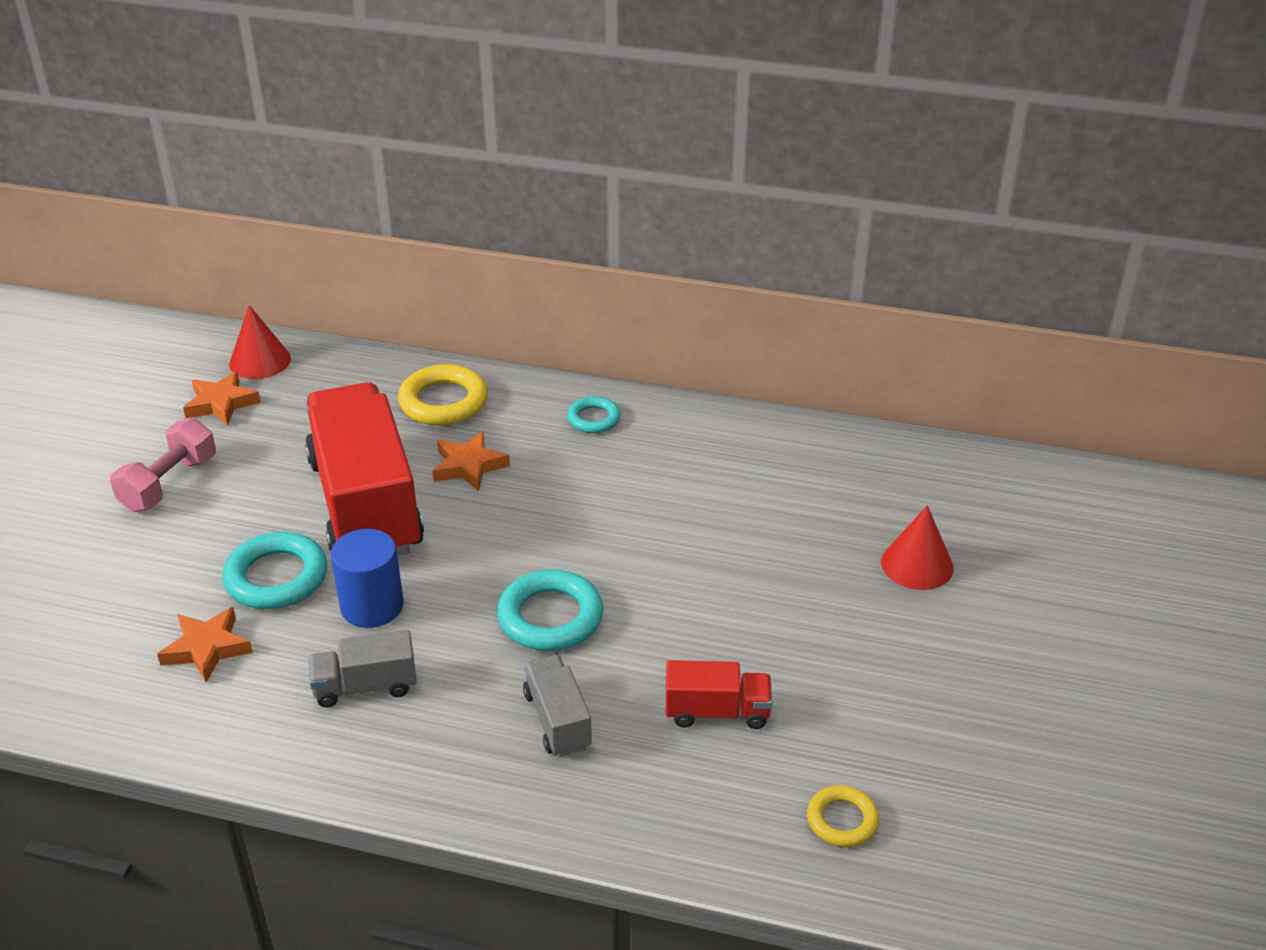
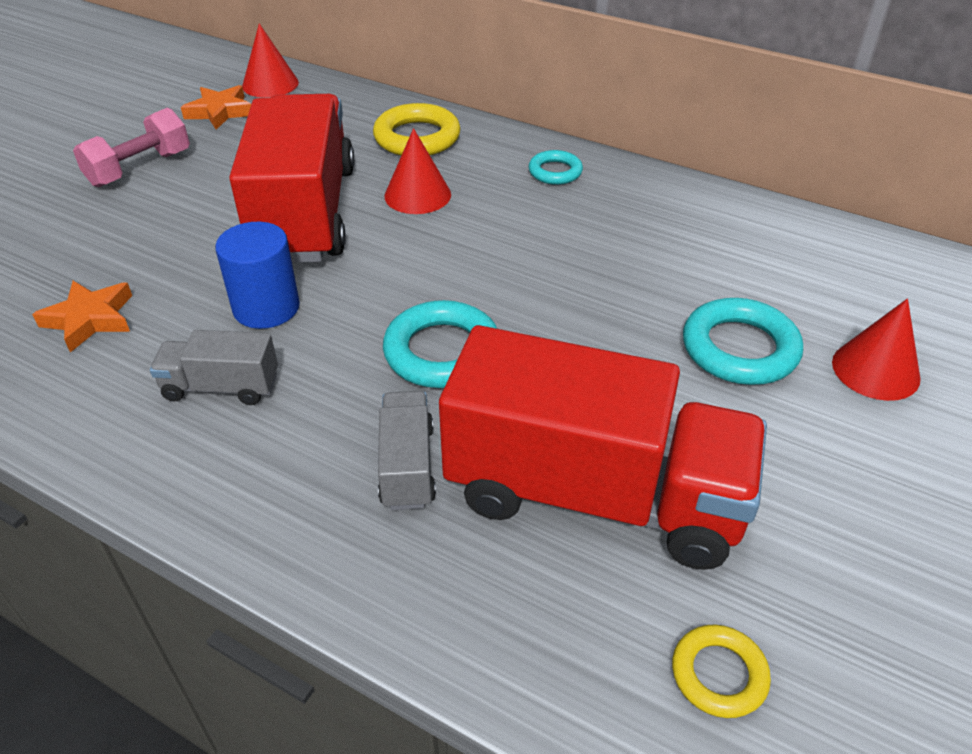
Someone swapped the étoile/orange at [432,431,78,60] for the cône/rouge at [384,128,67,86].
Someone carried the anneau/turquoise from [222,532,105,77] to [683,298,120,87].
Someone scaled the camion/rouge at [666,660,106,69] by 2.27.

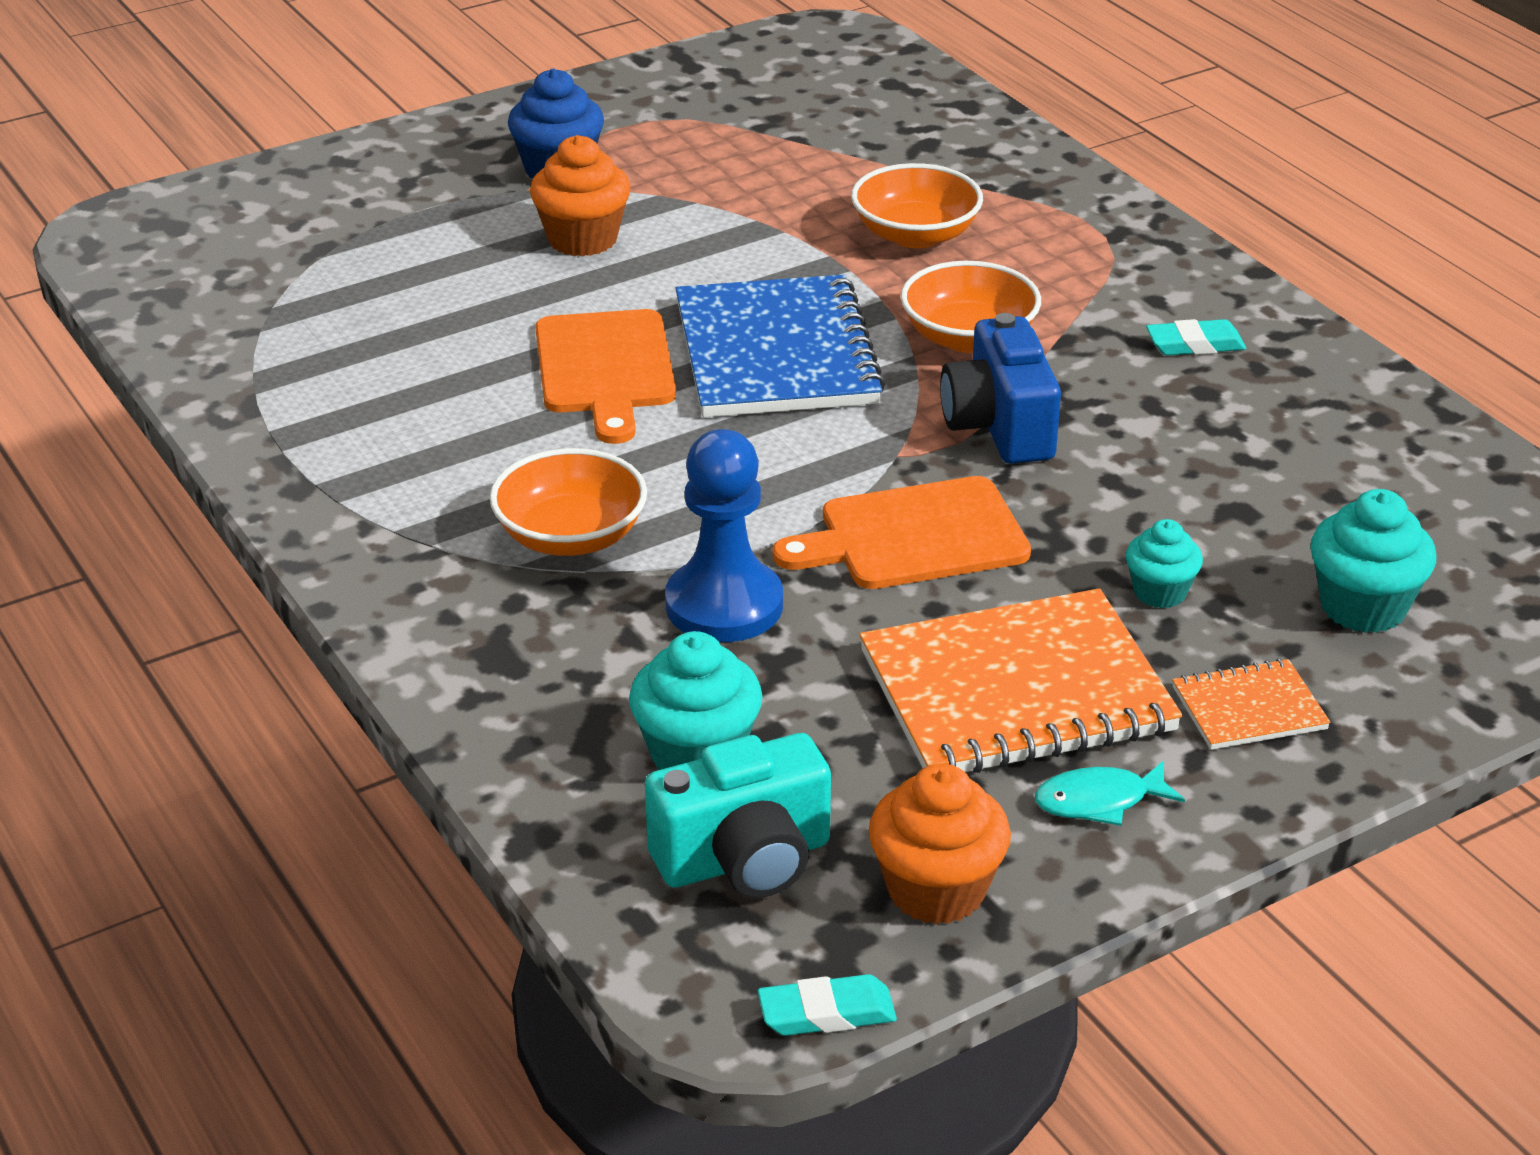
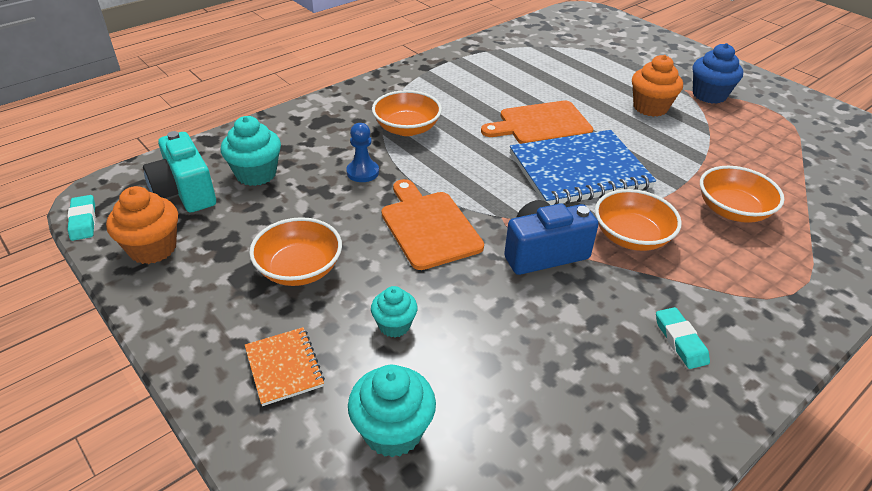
Someone scaled the pion/bleu at [665,429,118,213] by 0.59.
Someone swapped the carnet/orange at [859,588,324,185] for the bol/orange at [249,217,93,69].
Someone took away the poisson/turquoise at [1035,760,150,66].

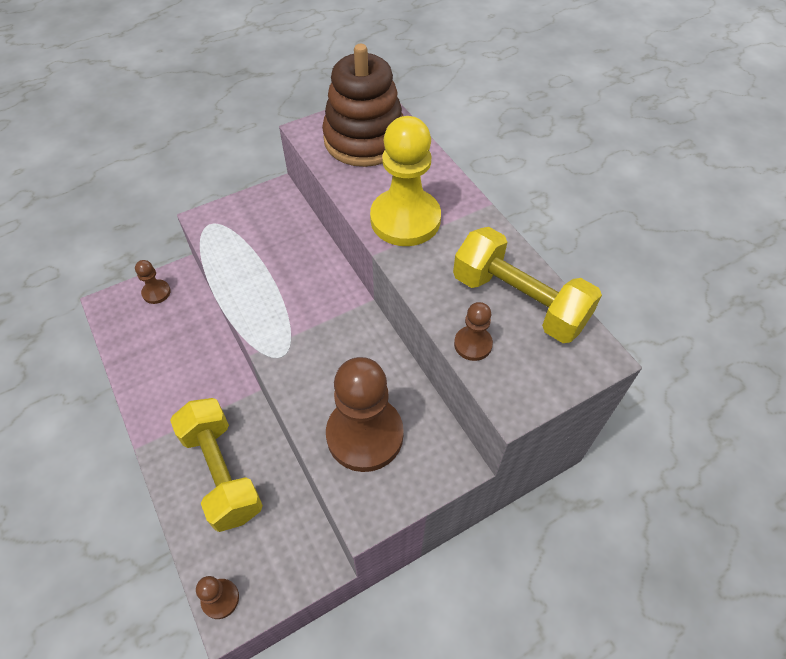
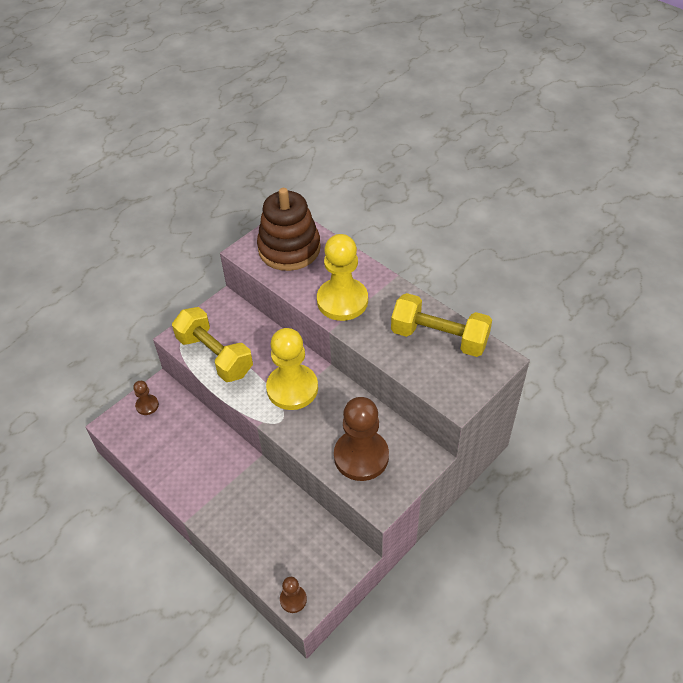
Someone took away the pion/marron at [454,302,39,59].
Someone carried the haltère/jaune from [170,398,93,134] to [172,307,81,75].
Someone put down the pion/jaune at [266,328,52,82].

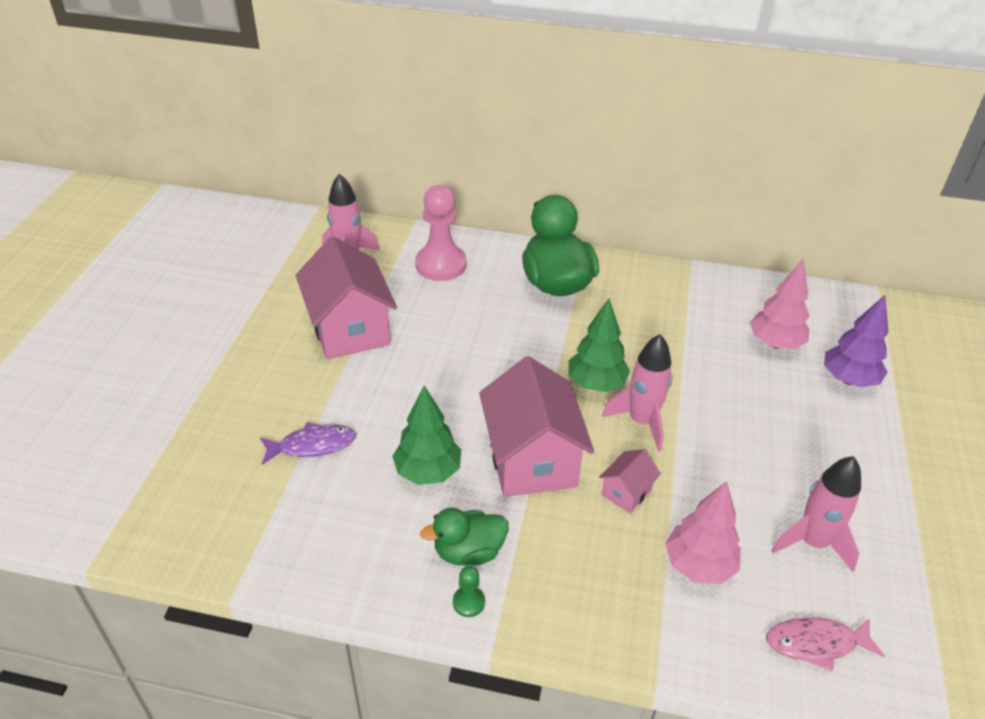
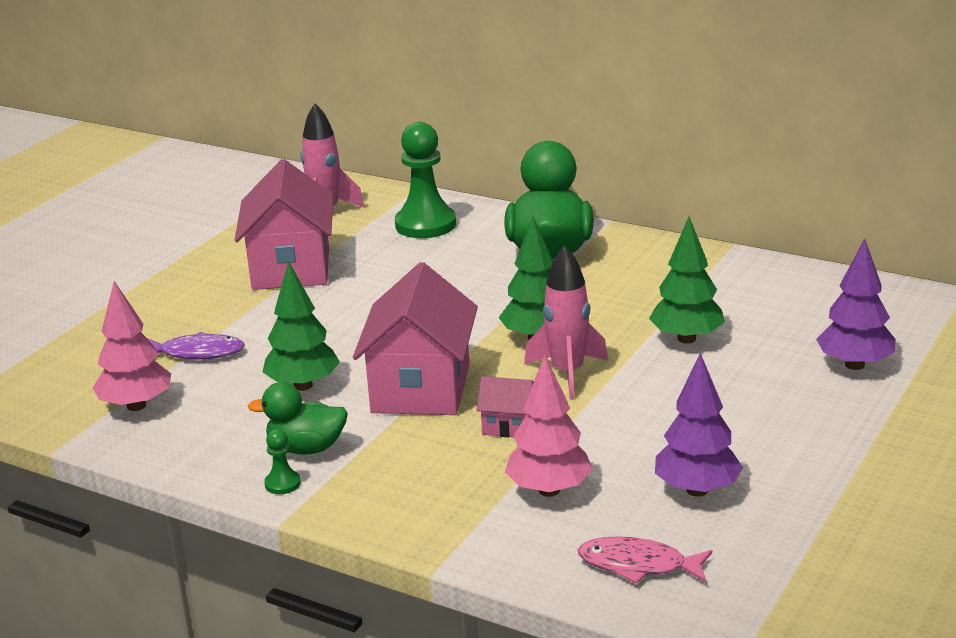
Someone repainted the pion/rose at [415,185,51,96], which became the pion/vert at [395,122,61,116].
Someone carried the arbre/rose from [750,260,60,89] to [92,281,79,130].
Someone rotated the maison/rose at [599,449,62,64] by 45 degrees clockwise.
Someone swapped the fusée/rose at [771,456,90,116] for the arbre/violet at [655,353,88,144].
Someone put down the arbre/vert at [649,217,76,127].

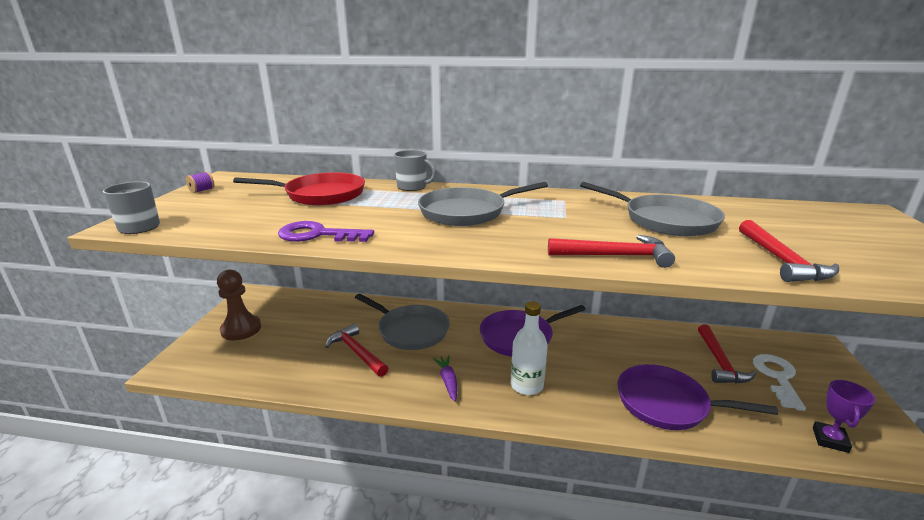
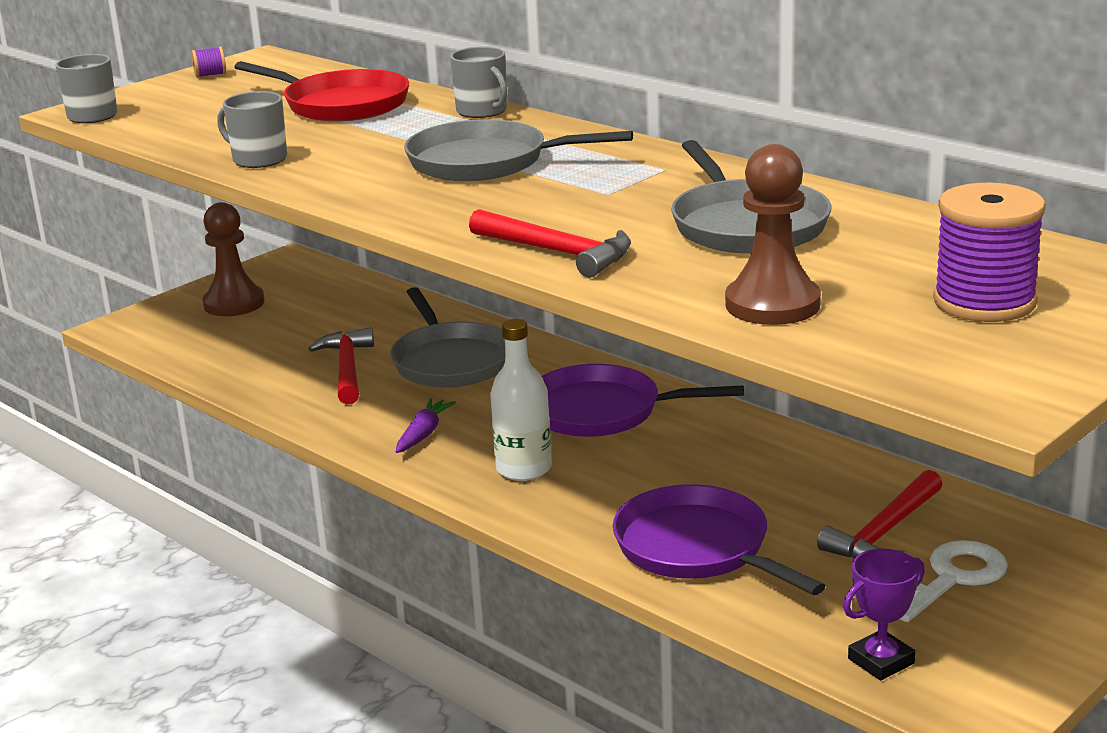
Someone swapped the marteau/rouge at [739,220,100,62] for the pion/marron at [725,144,96,181].
Someone swapped the clé/violet at [278,221,96,21] for the tasse/gris at [217,91,70,77].
Someone put down the bobine/violet at [933,183,113,139].

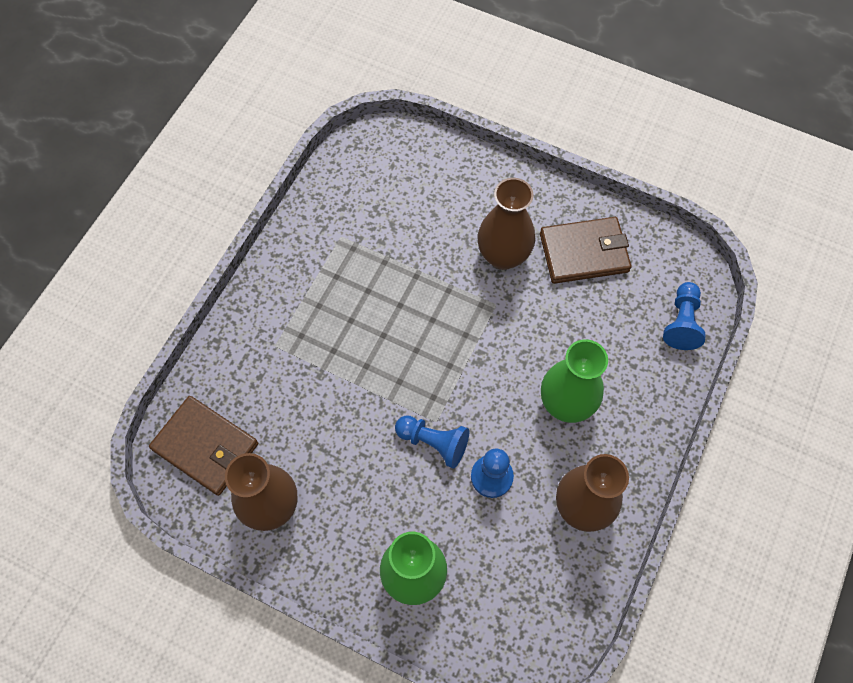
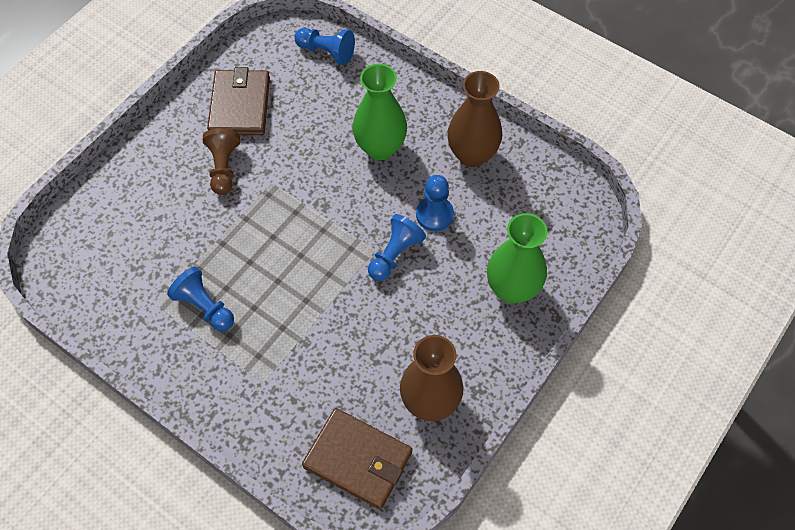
Someone swapped the vase/marron at [477,178,58,92] for the pion/marron at [203,128,37,67].
Someone rotated the portefeuille/marron at [149,396,109,100] by 75 degrees clockwise.
Someone put down the pion/bleu at [167,267,67,64].

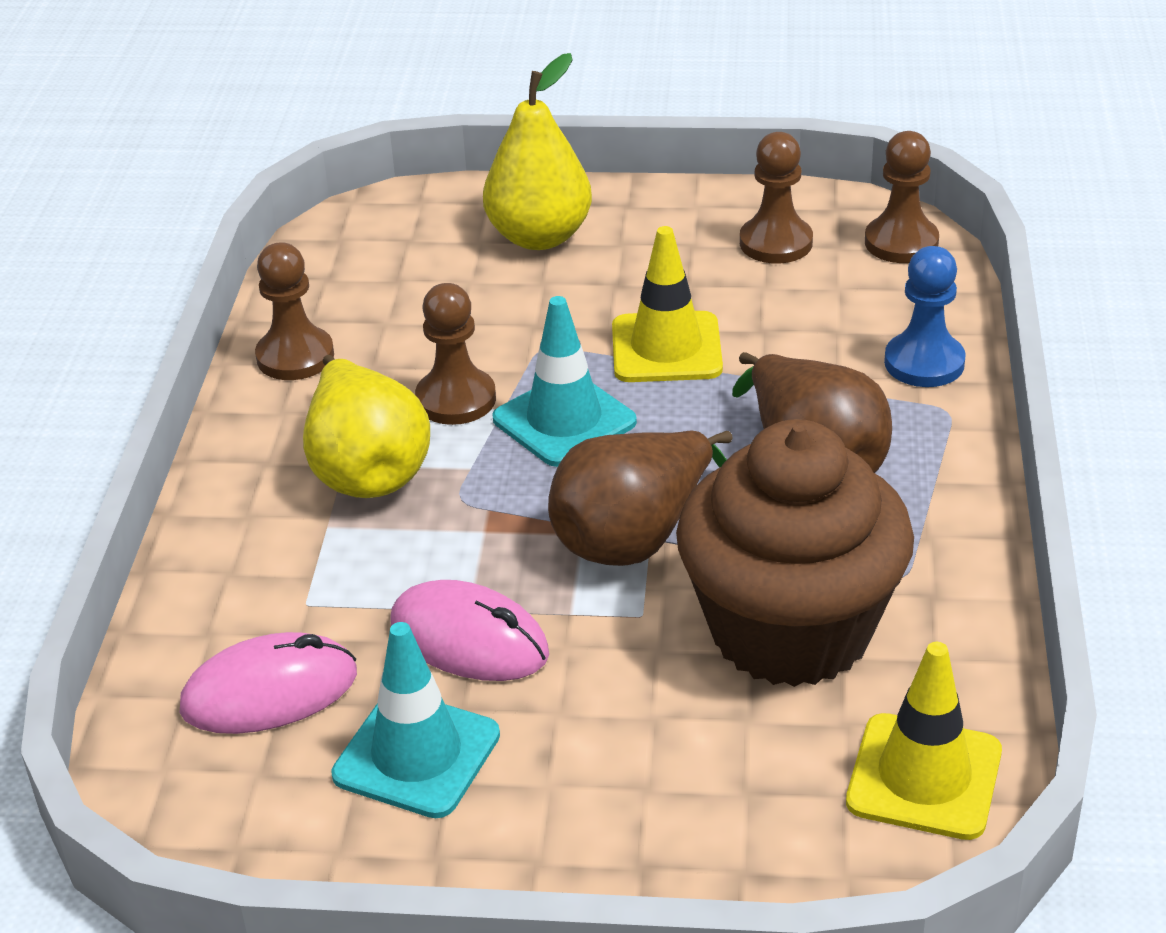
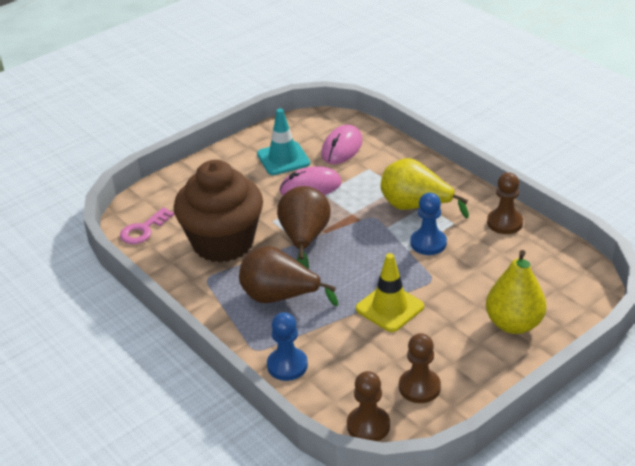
Someone repainted the pion/marron at [415,283,81,142], which became the pion/bleu at [411,193,36,62].
Someone took away the cône de chantier/turquoise at [492,296,145,171].
Someone swapped the cône de chantier/jaune at [846,642,156,198] for the clé/rose at [120,207,54,37].

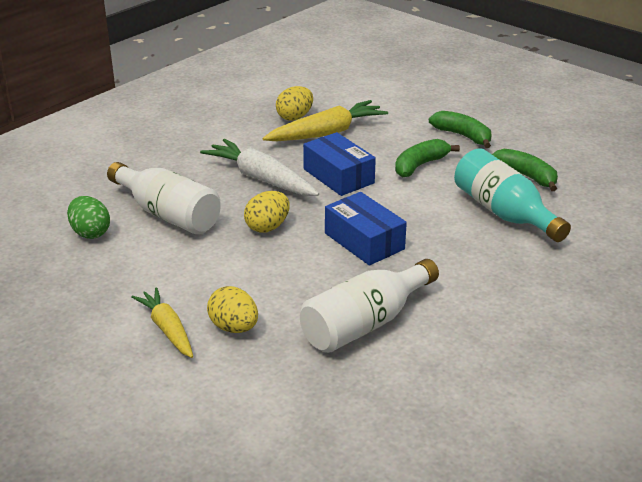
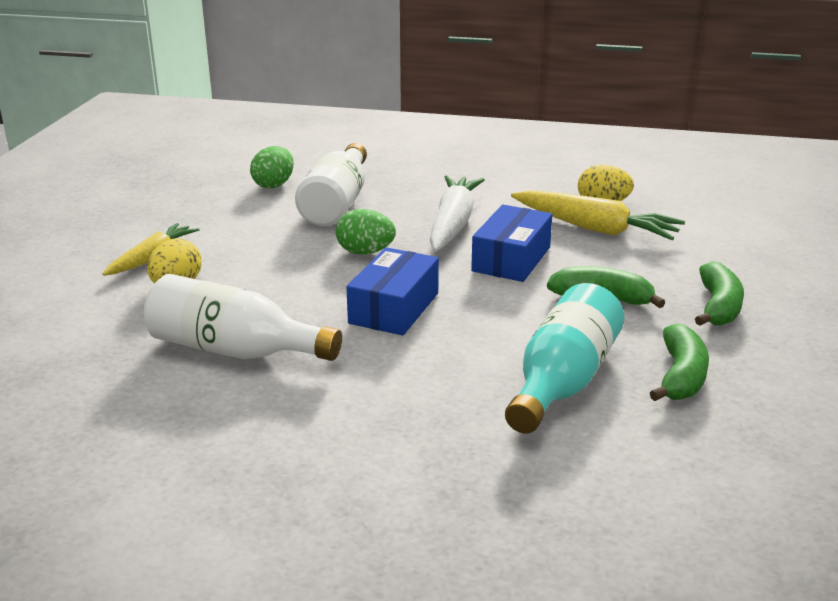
Someone repainted the œuf/jaune at [244,191,46,42], which became the œuf/vert at [336,209,60,45].

